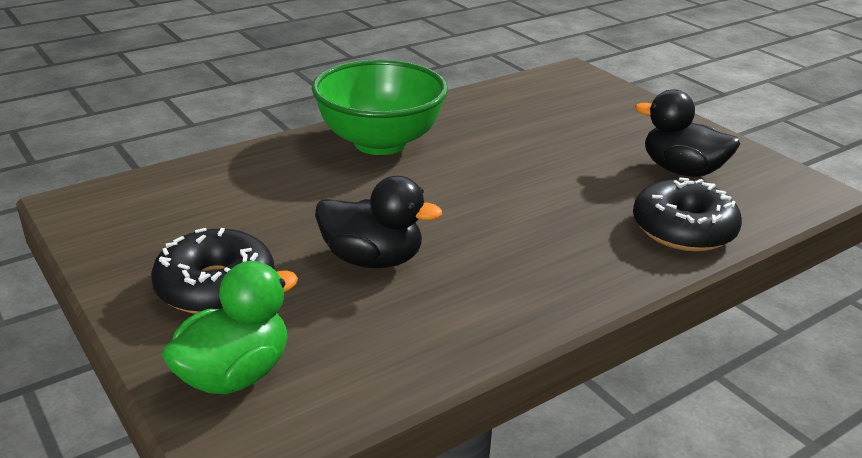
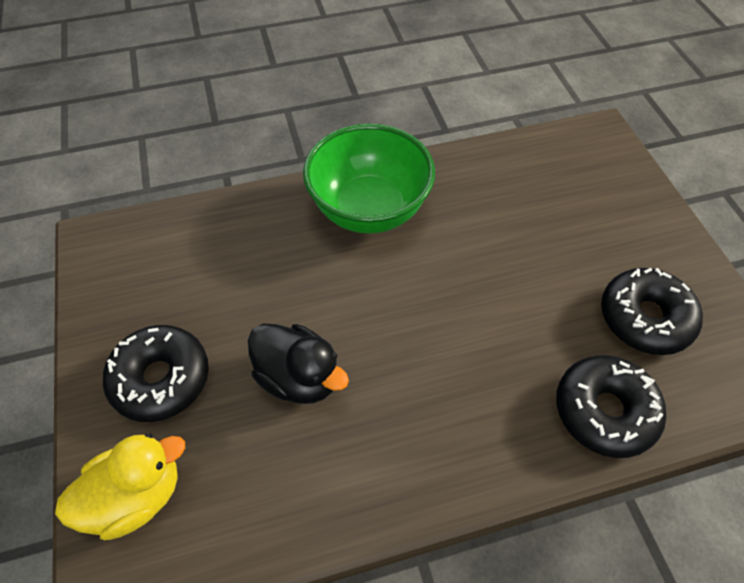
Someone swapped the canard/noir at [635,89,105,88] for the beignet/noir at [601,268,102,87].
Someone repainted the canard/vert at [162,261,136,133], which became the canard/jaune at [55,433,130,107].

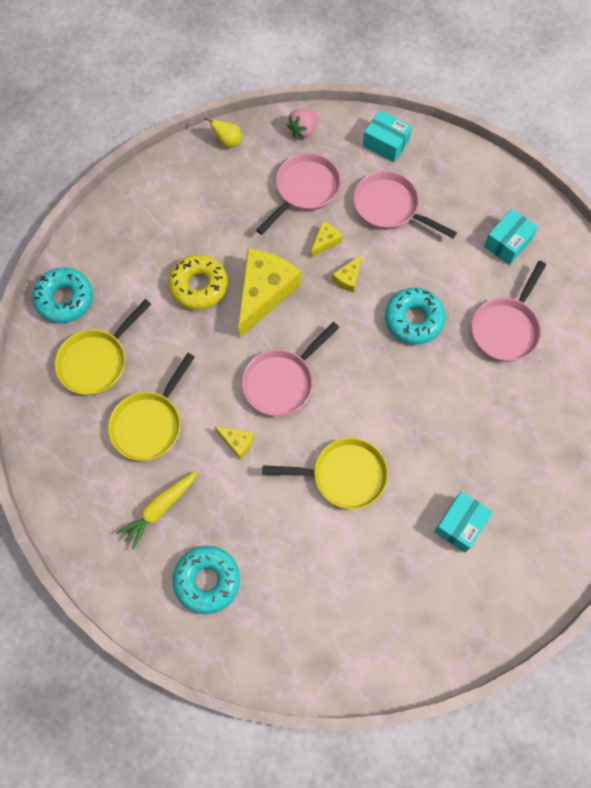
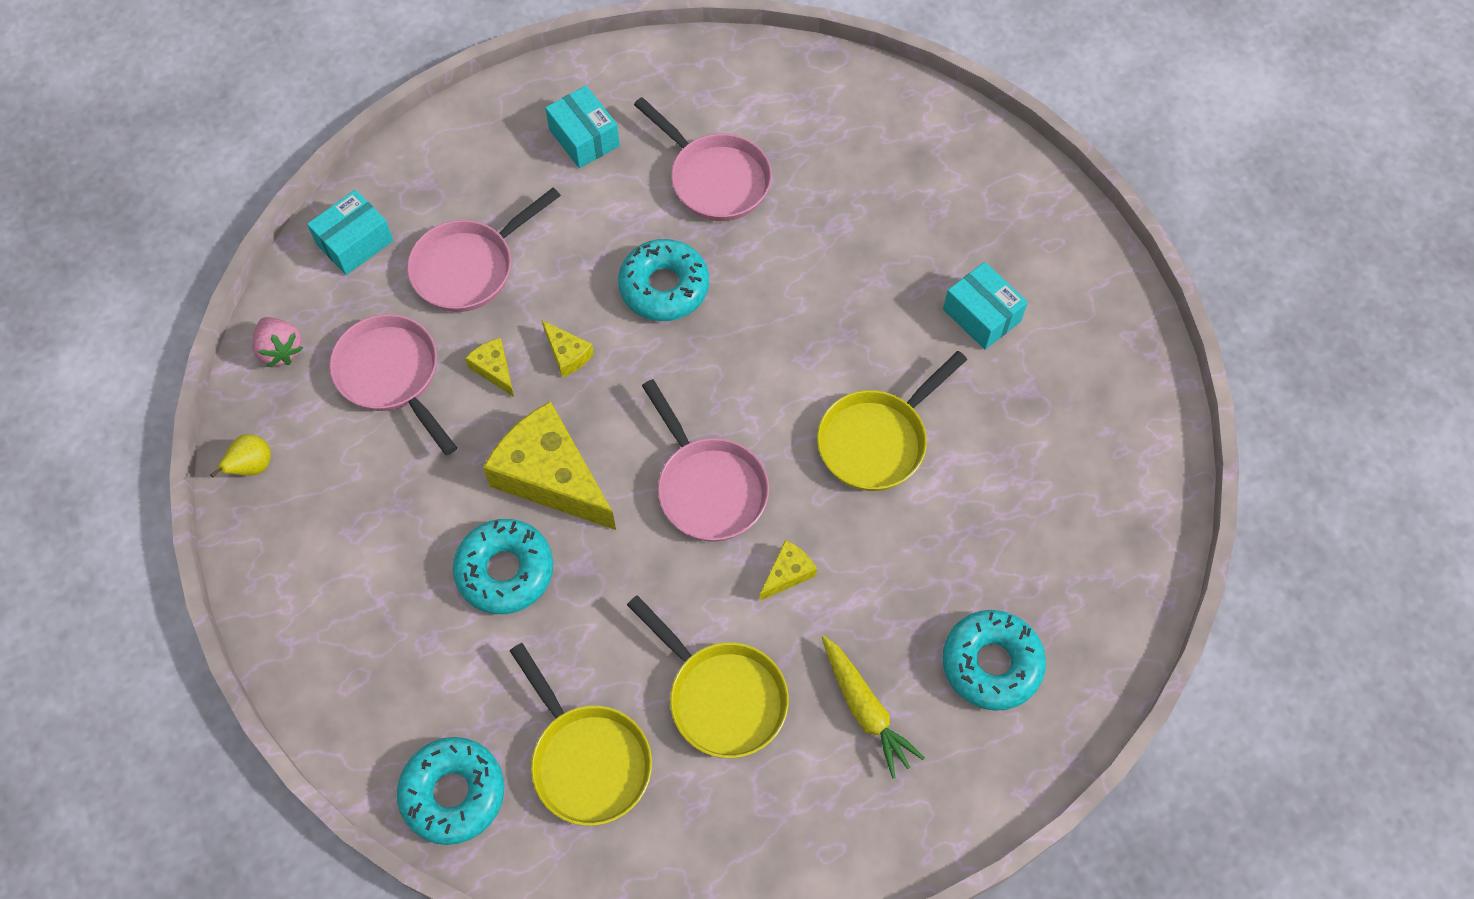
Someone repainted the beignet/jaune at [168,254,60,56], which became the beignet/turquoise at [453,519,100,95].
Someone rotated the poêle/jaune at [262,438,126,71] by 150 degrees counterclockwise.

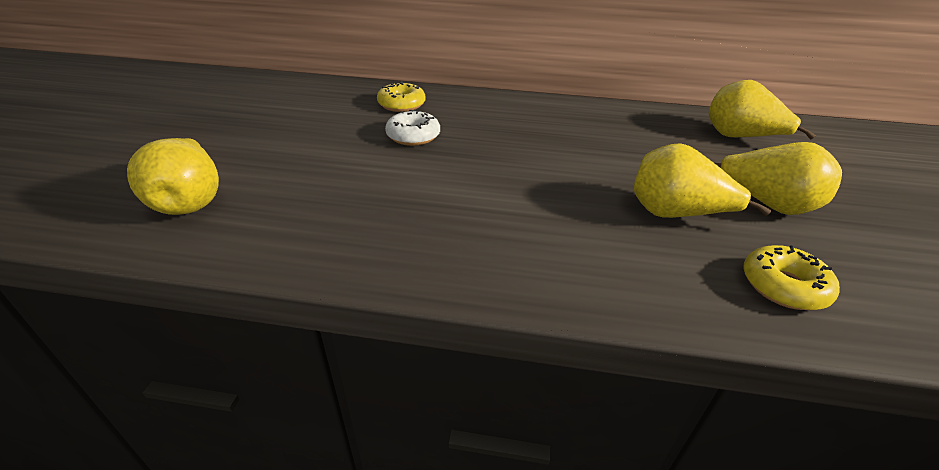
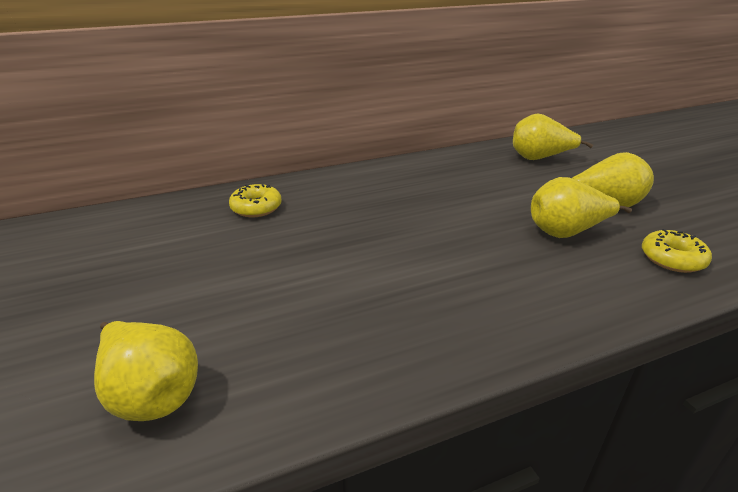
Someone took away the beignet/blanc at [385,110,55,36].

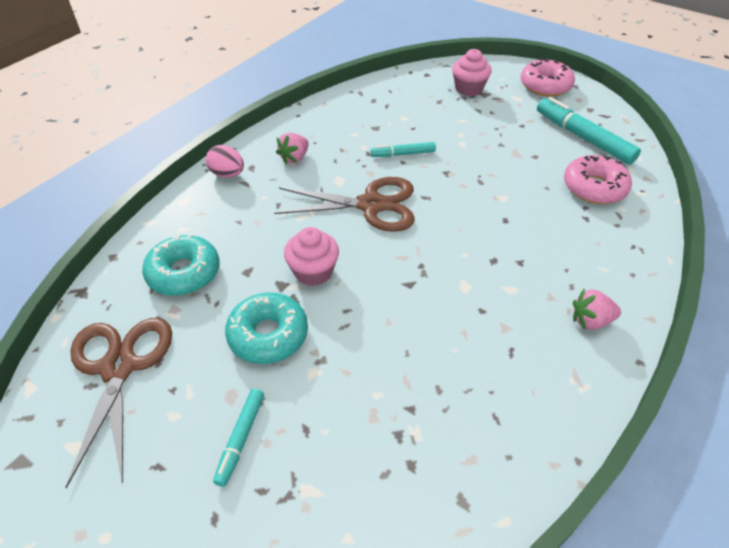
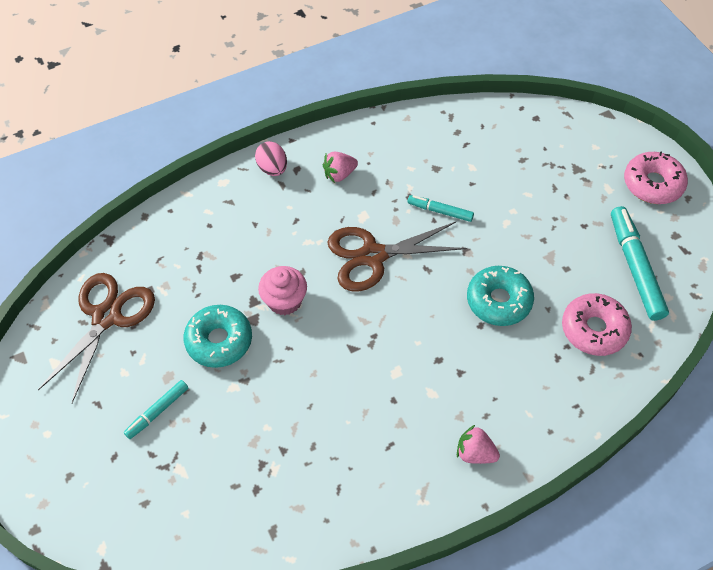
Someone took away the muffin/rose at [452,49,39,47].
Someone rotated the ciseaux/marron at [274,177,141,55] by 135 degrees clockwise.
Someone carried the beignet/turquoise from [142,234,78,62] to [467,266,67,60].

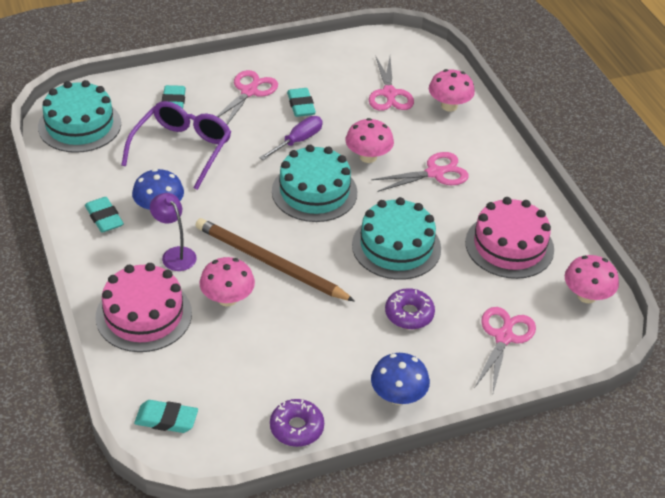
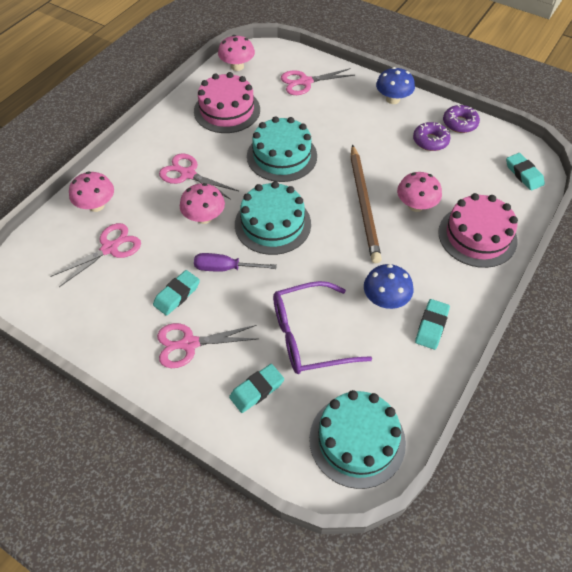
Someone took away the lampe/violet at [150,193,47,78].
Someone carried the beignet/violet from [385,288,50,41] to [413,122,38,29].

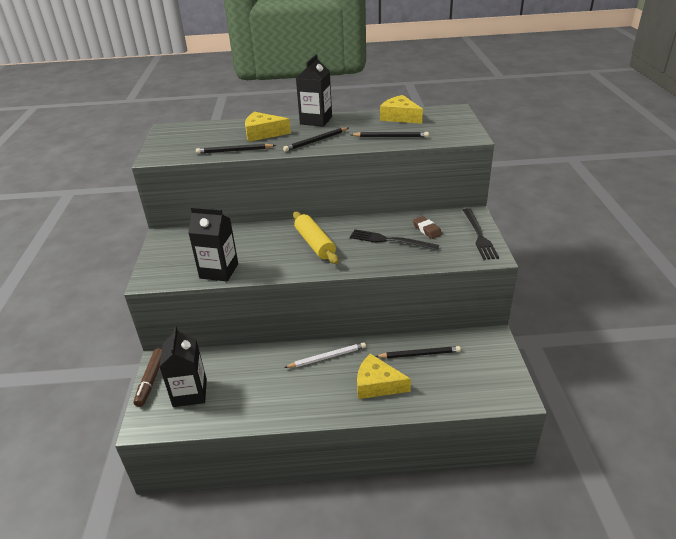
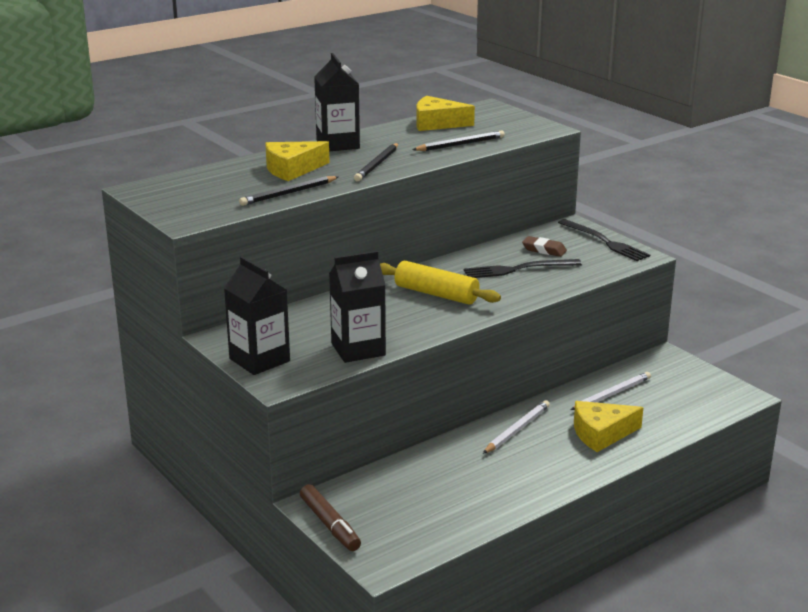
Someone carried the brique de lait/noir from [159,326,48,81] to [224,257,66,118].
Someone repainted the crayon/noir at [375,346,86,12], which became the crayon/blanc at [571,372,80,38].

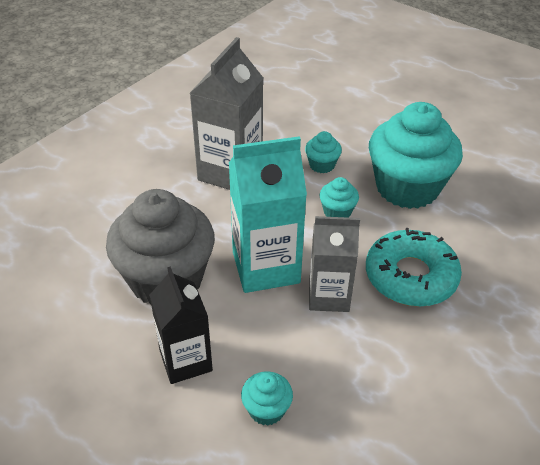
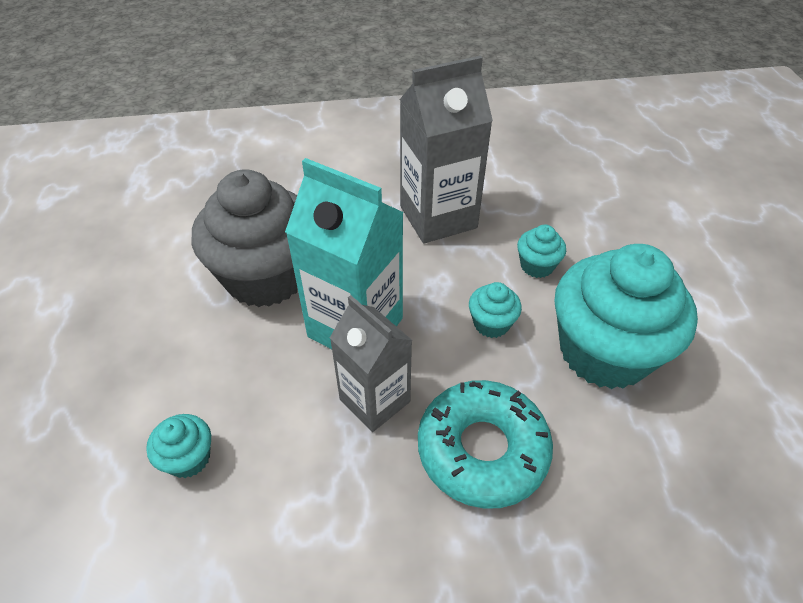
Someone took away the brique de lait/noir at [149,267,64,117].

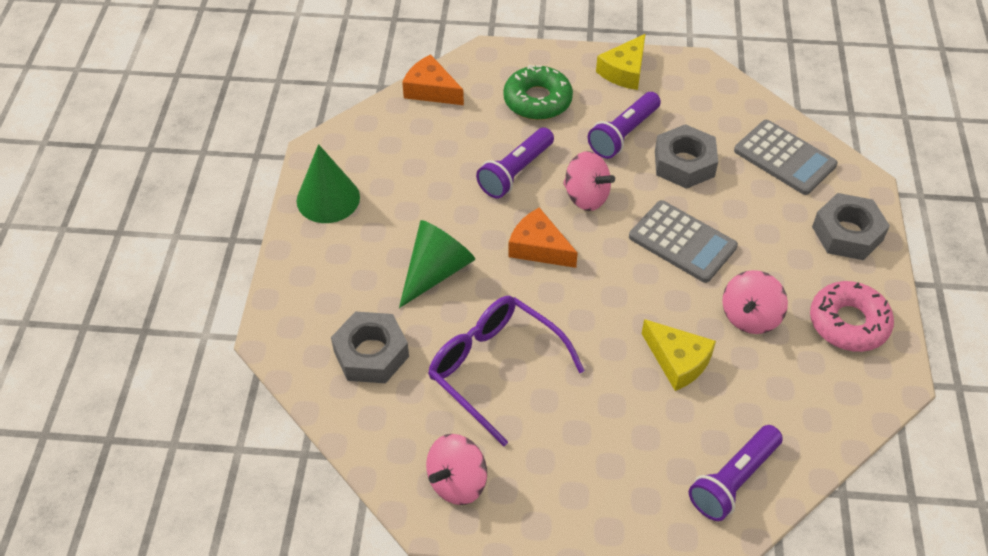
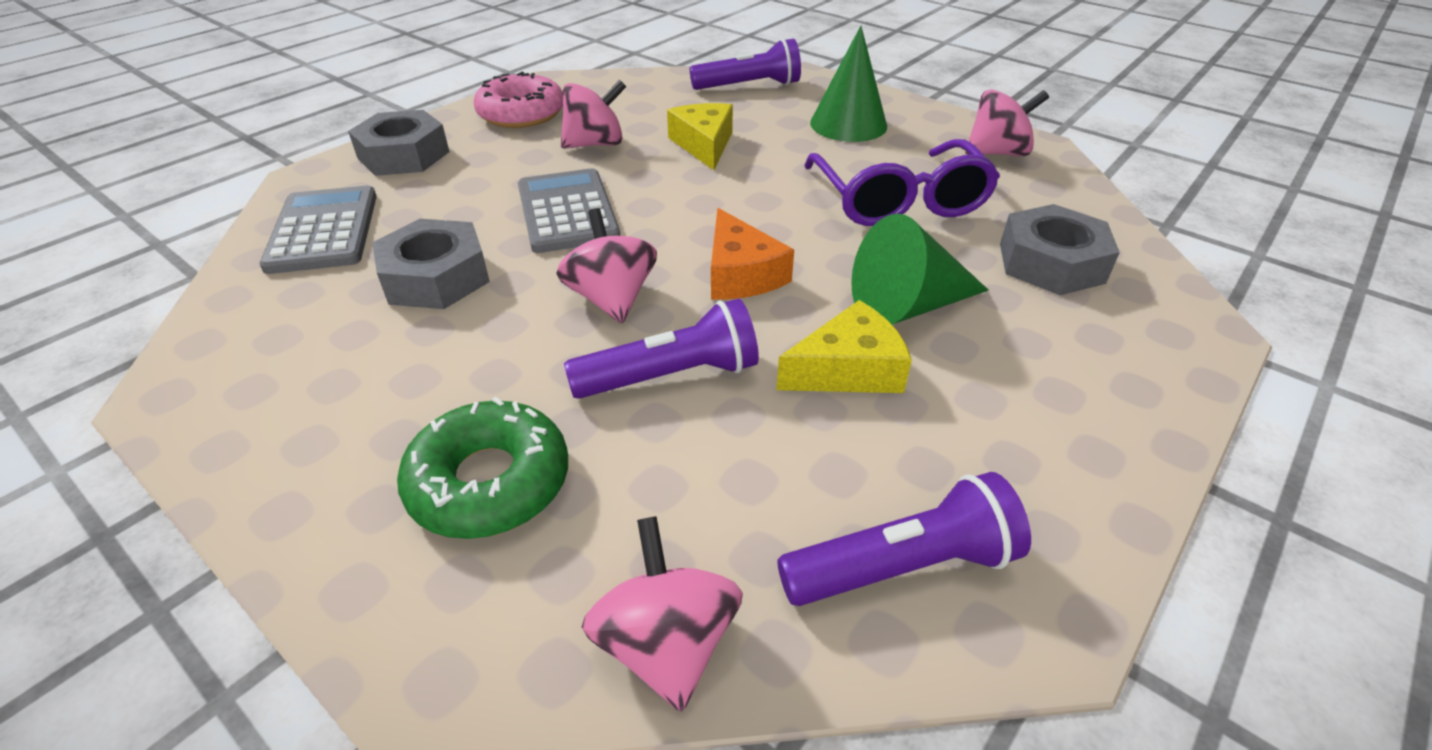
Someone carried the fromage/jaune from [596,34,49,56] to [776,300,136,93].
Someone swapped the fromage/orange at [402,54,62,51] for the toupie/rose at [582,516,161,196].
Someone carried the lampe de poche/violet from [588,92,73,67] to [777,472,254,134].
Someone carried the cône/vert from [297,144,63,79] to [810,26,77,116].

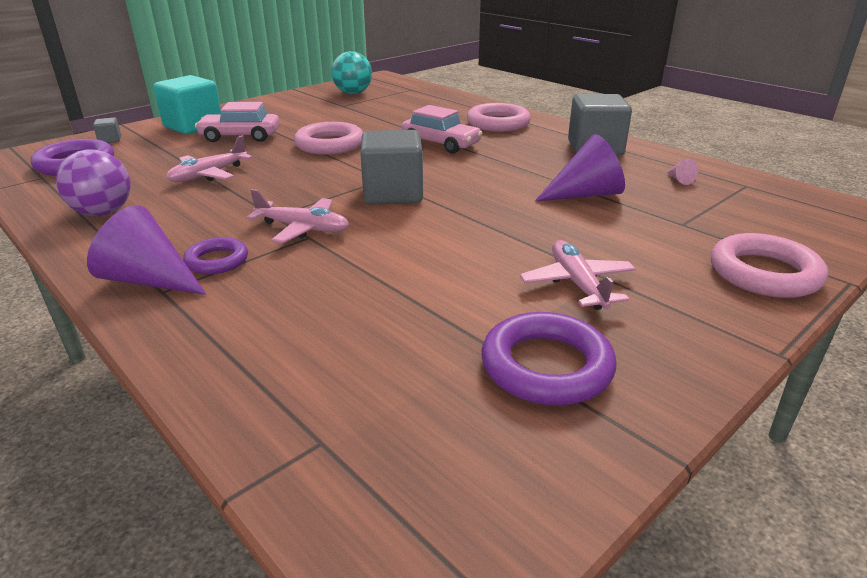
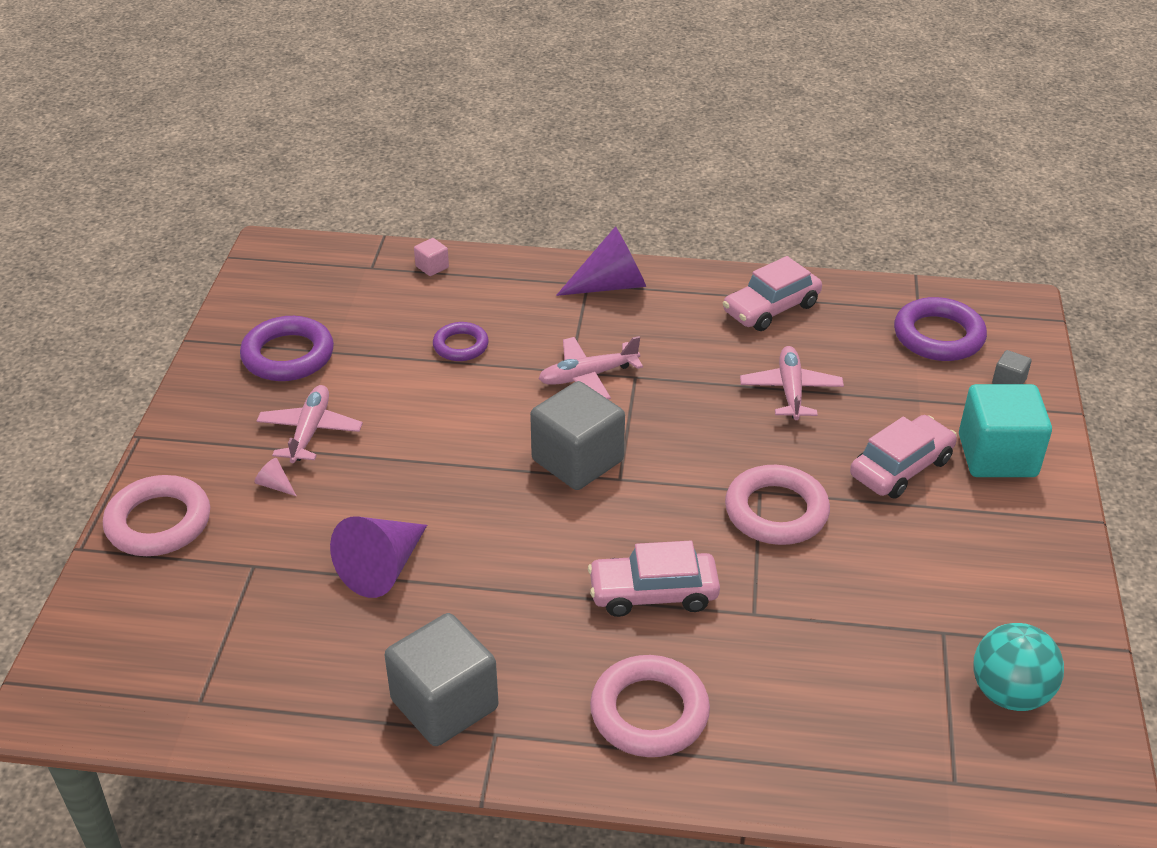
Someone swapped the balle/violet at [56,149,75,67] for the voiture/rose at [723,256,99,75].
Someone carried the cône/rose from [667,158,31,27] to [254,458,42,38].
Someone carried the anneau/violet from [183,237,65,37] to [433,322,56,39].
Someone rotated the avion/rose at [520,240,116,70] by 120 degrees counterclockwise.
Someone put down the cube/rose at [414,238,35,38].

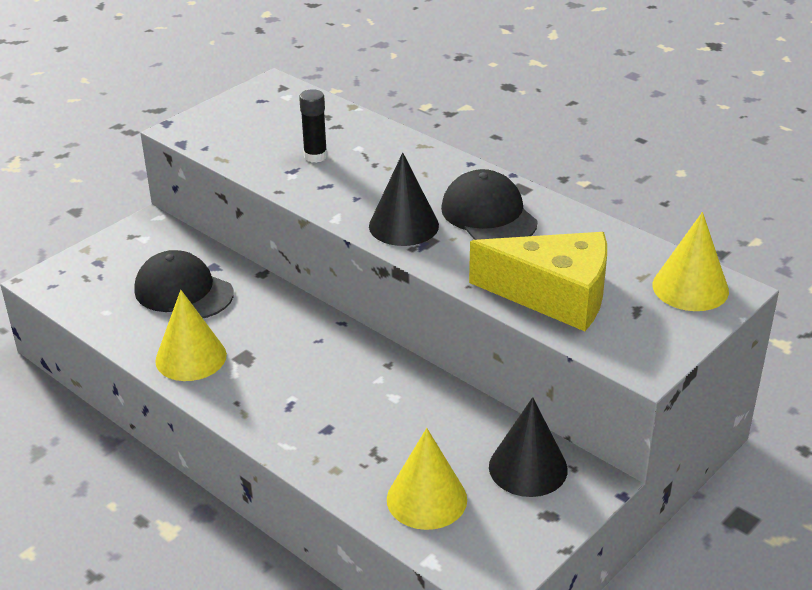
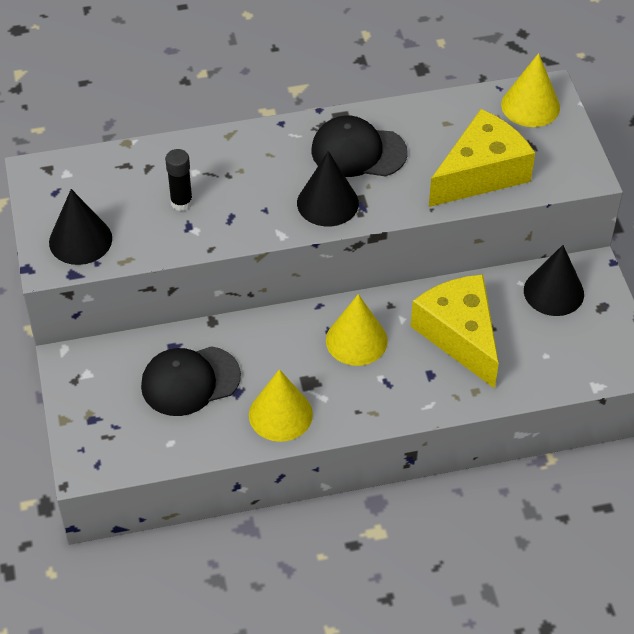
Someone carried the cône/jaune from [387,428,80,102] to [326,294,62,72].
Someone put down the cône/noir at [49,189,63,76].
Someone put down the fromage/jaune at [411,274,88,115].

